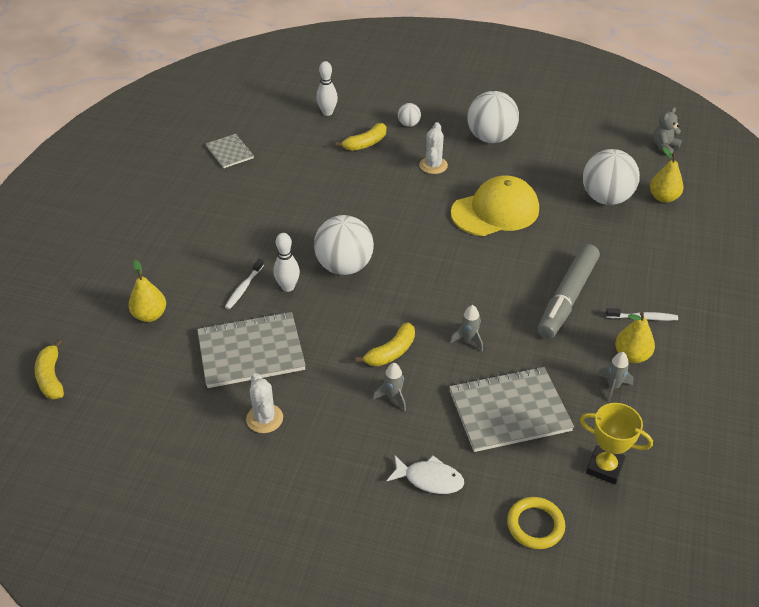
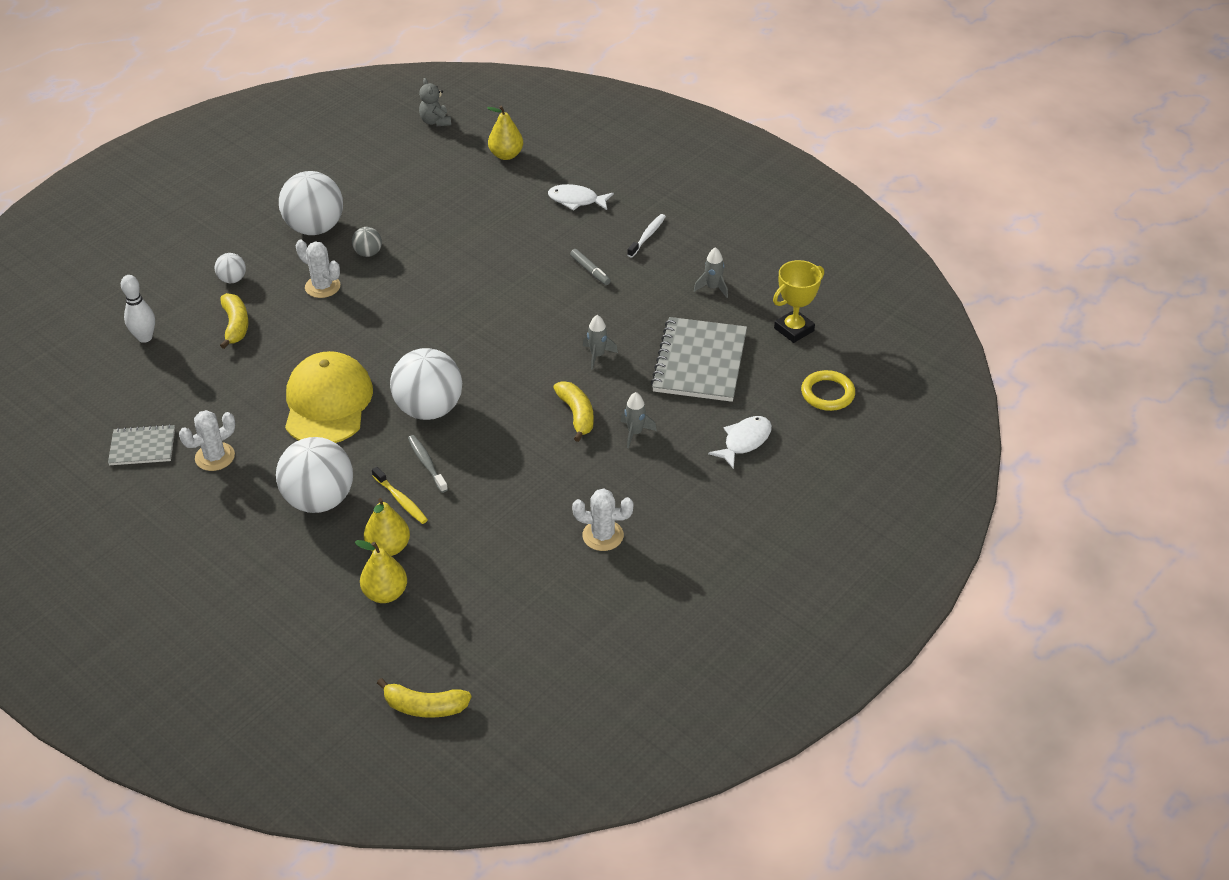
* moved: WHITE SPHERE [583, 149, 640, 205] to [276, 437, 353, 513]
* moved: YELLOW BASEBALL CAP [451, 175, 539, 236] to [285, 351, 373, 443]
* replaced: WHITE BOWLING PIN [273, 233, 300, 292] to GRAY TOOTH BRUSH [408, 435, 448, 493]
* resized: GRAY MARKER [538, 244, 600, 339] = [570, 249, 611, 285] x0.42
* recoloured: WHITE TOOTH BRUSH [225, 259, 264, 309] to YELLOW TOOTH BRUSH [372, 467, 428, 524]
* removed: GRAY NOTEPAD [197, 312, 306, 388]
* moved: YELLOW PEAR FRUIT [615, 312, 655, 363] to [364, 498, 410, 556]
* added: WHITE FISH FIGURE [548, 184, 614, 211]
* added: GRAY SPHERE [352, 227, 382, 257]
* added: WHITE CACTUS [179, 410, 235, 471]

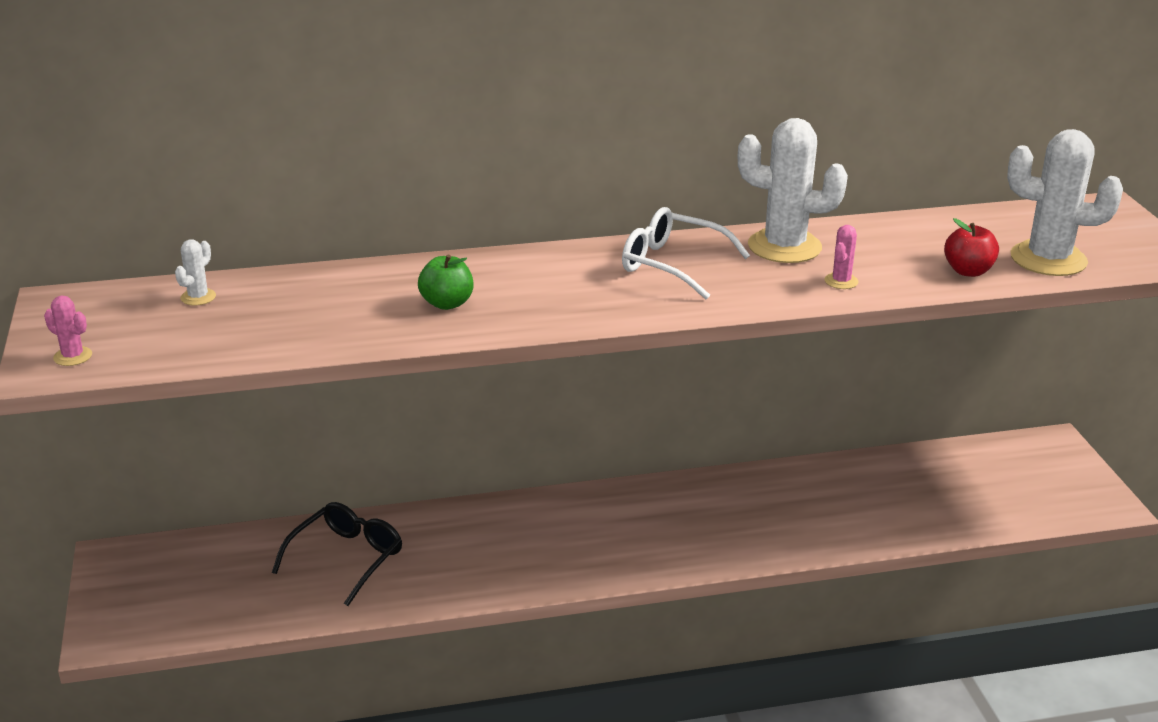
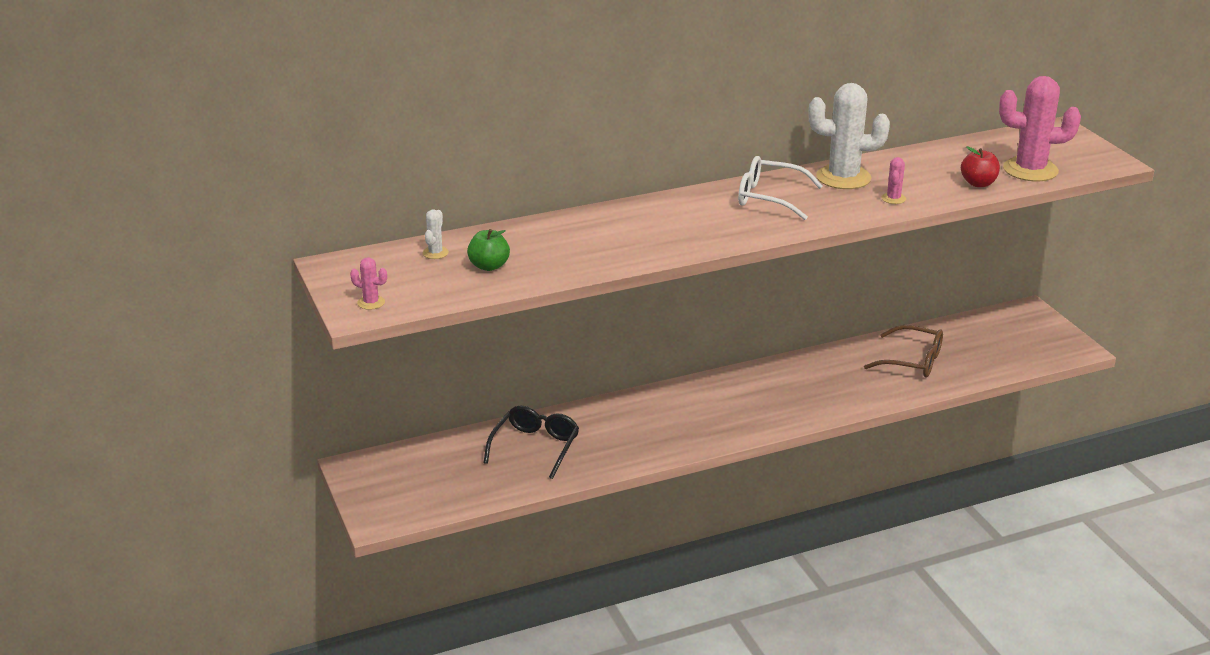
* recoloured: WHITE CACTUS [1007, 129, 1123, 276] to ROSY CACTUS [999, 76, 1081, 181]
* moved: LEAF-GREEN TOY APPLE [418, 255, 474, 310] to [467, 229, 510, 271]
* added: BROWN EYEGLASSES [864, 325, 943, 378]

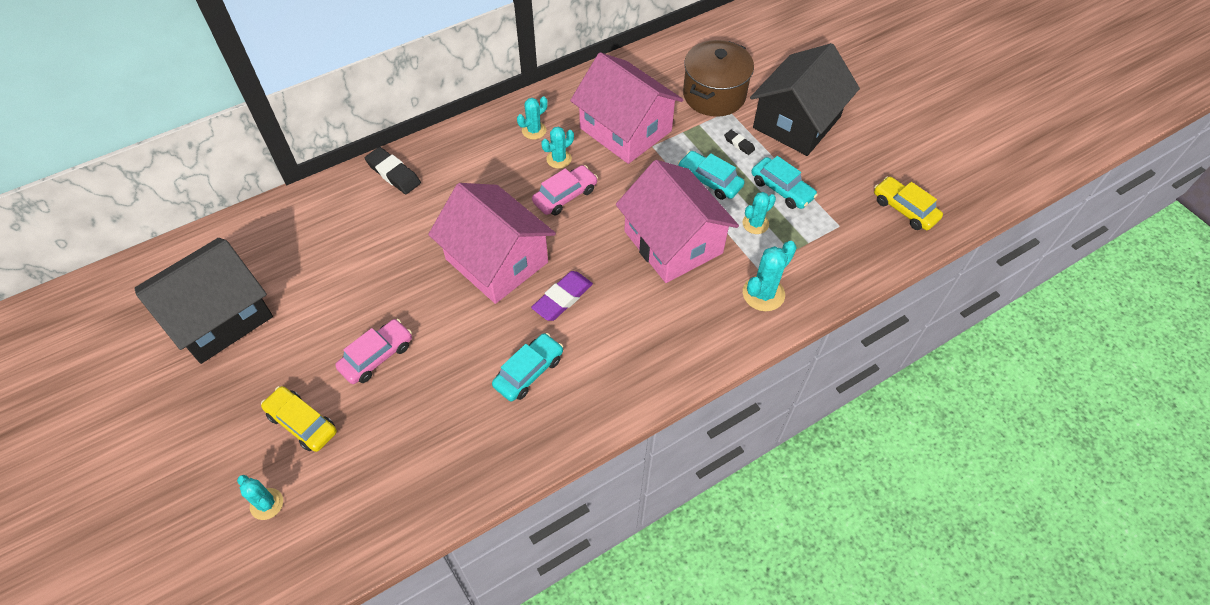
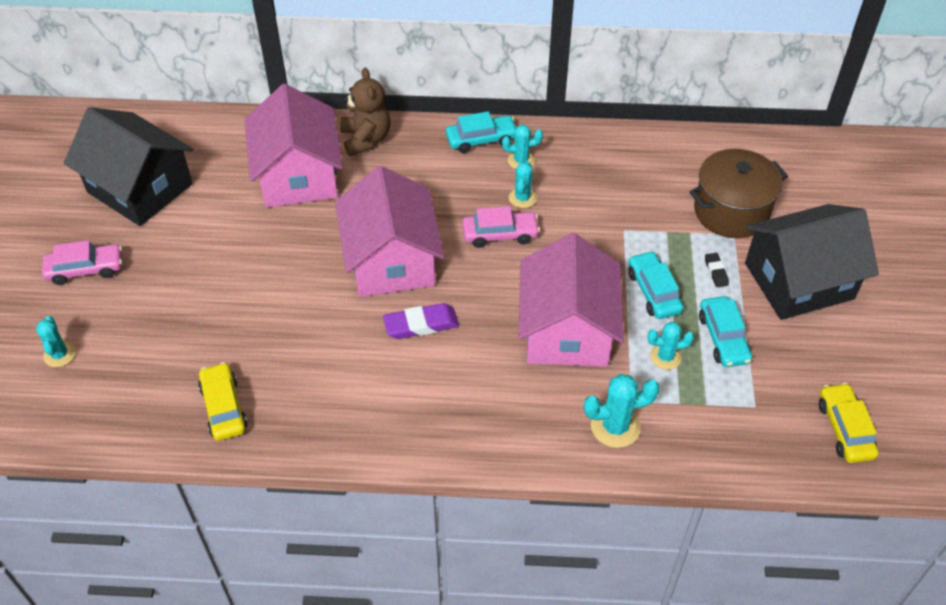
* moved: ROSY COTTAGE [570, 52, 683, 164] to [244, 84, 343, 207]
* turned: AQUA CACTUS [541, 127, 574, 169] = [509, 161, 537, 208] 75 degrees counterclockwise
* replaced: BLACK ERASER [365, 147, 421, 194] to BROWN TEDDY BEAR [340, 68, 390, 156]
* turned: BLACK COTTAGE [134, 238, 273, 364] = [64, 107, 193, 226] 45 degrees clockwise
* moved: ROSY CAR [335, 319, 412, 384] to [42, 240, 122, 285]
* moved: AQUA CAR [492, 333, 563, 401] to [446, 111, 517, 153]
* moved: YELLOW CAR [261, 386, 337, 452] to [198, 362, 248, 441]

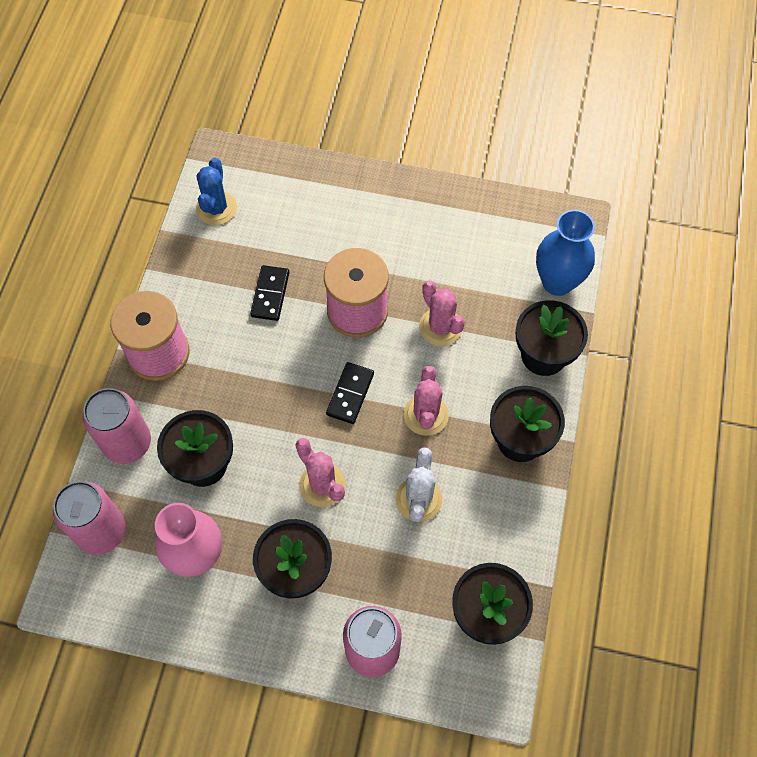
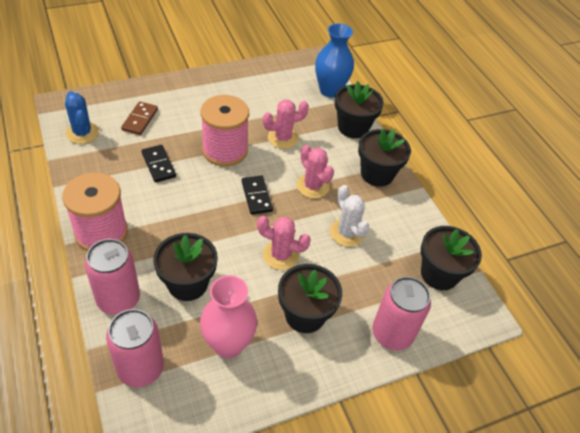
* turned: ROSY CACTUS [419, 281, 465, 346] = [263, 99, 309, 149] 45 degrees counterclockwise
* added: BROWN DOMINO TILE [121, 101, 158, 135]

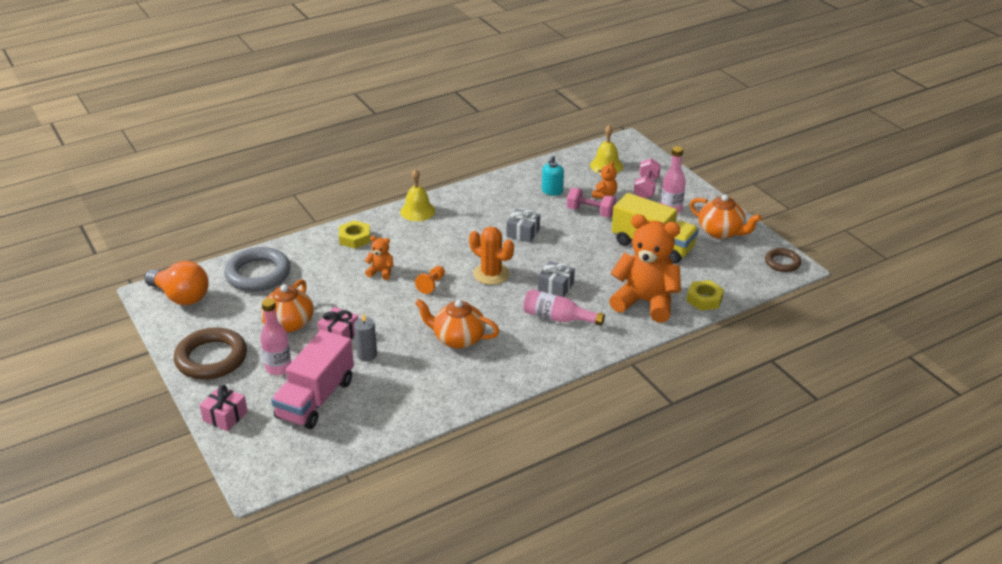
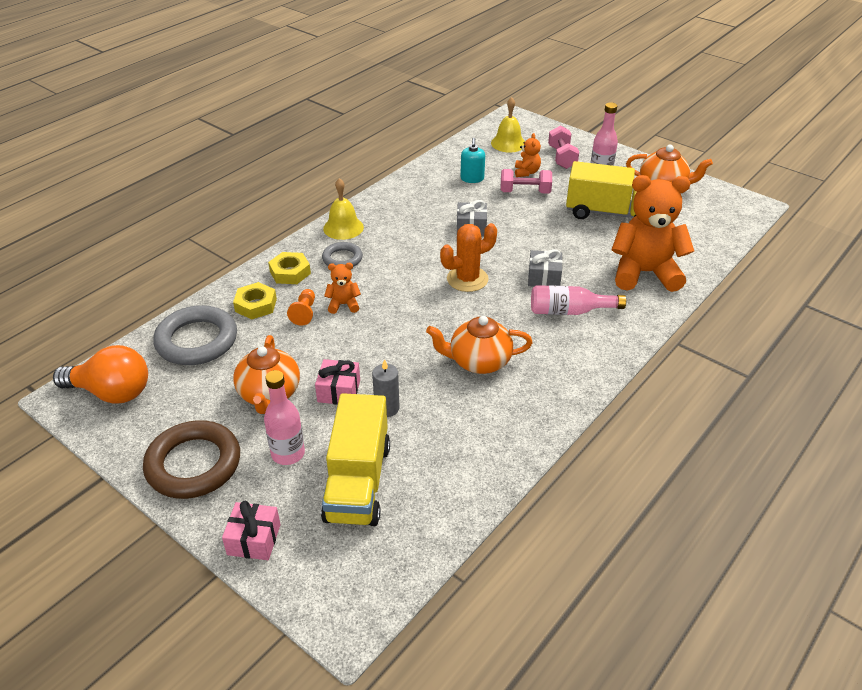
* turned: ORANGE CACTUS [469, 227, 514, 285] = [440, 223, 497, 292] 45 degrees counterclockwise
* removed: BROWN HOOP [765, 248, 801, 272]
* moved: ORANGE GAME PAWN [415, 266, 445, 294] to [287, 289, 315, 326]
* moved: YELLOW HEXAGON NUT [686, 280, 724, 310] to [233, 282, 277, 319]
* recoloured: ROSY TOY TRUCK [271, 330, 354, 429] to YELLOW TOY TRUCK [321, 393, 390, 526]
* added: GRAY HOOP [322, 242, 363, 267]

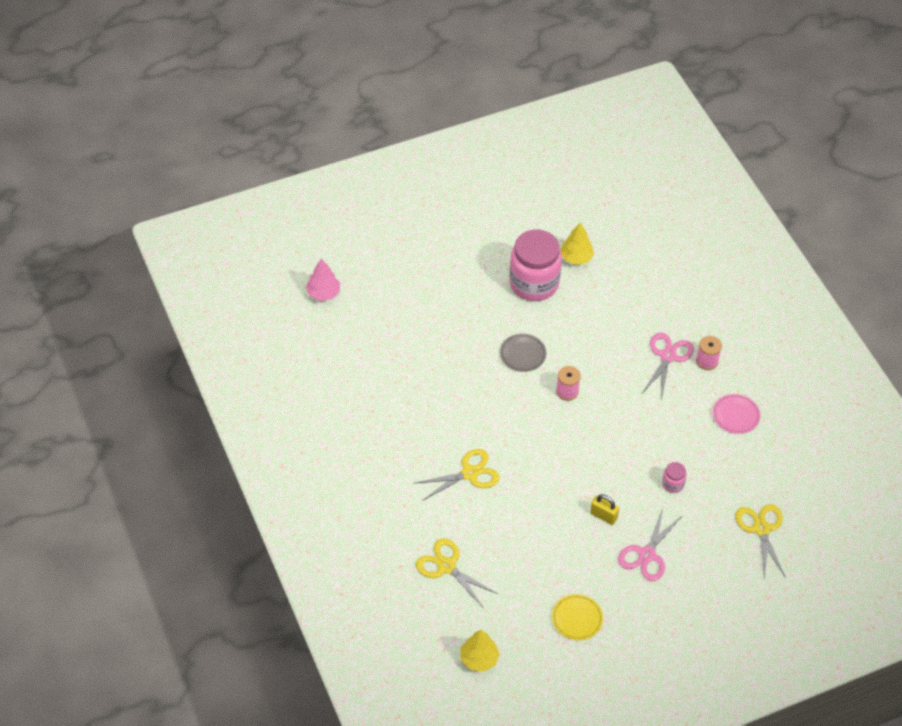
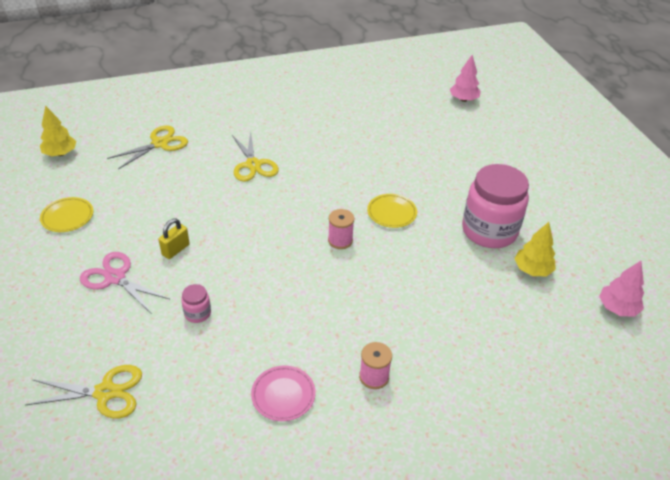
* removed: ROSY PAIR OF SCISSORS [643, 333, 694, 396]
* recoloured: GRAY PLATE [500, 334, 546, 372] to YELLOW PLATE [367, 194, 417, 228]
* added: ROSY FIR TREE [599, 261, 644, 317]

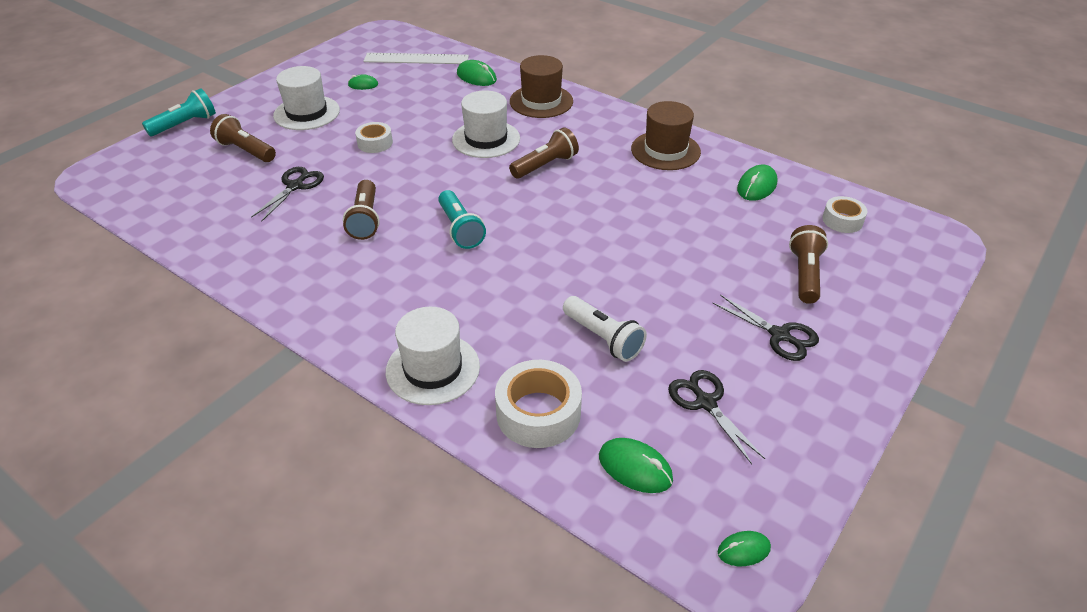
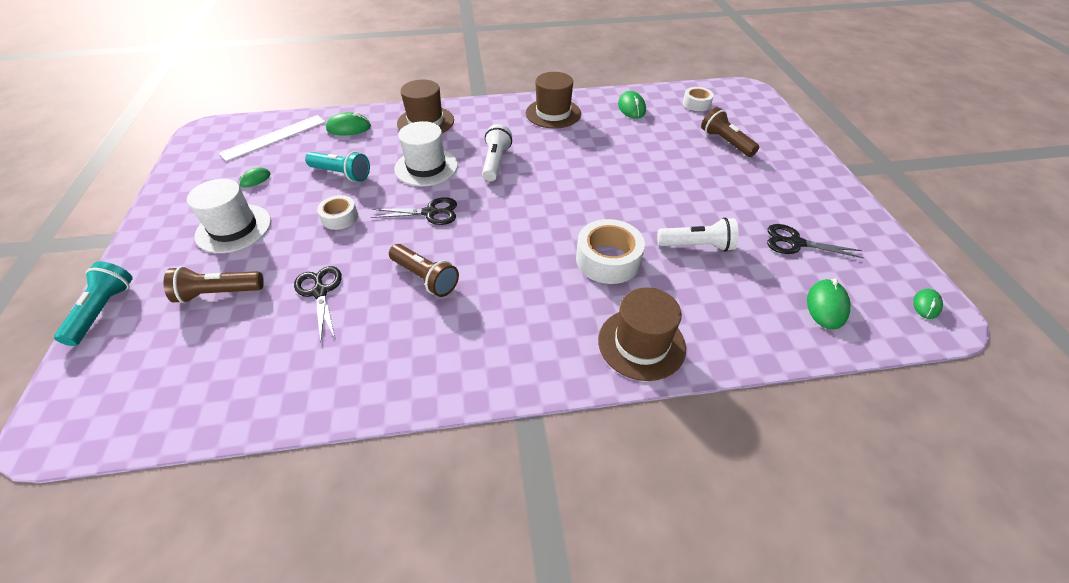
* recoloured: BROWN FLASHLIGHT [509, 127, 579, 179] to WHITE FLASHLIGHT [482, 124, 512, 181]
* moved: AQUA FLASHLIGHT [438, 190, 486, 249] to [305, 151, 370, 182]
* moved: BLACK PAIR OF SCISSORS [712, 295, 819, 361] to [371, 197, 457, 225]
* recoloured: WHITE TOP HAT [386, 307, 480, 405] to BROWN TOP HAT [598, 287, 686, 381]
* moved: WHITE ROLL OF TAPE [495, 360, 582, 448] to [576, 219, 645, 284]
* turned: LEAF-GREEN MOUSE [599, 438, 673, 493] = [807, 278, 850, 329] 60 degrees counterclockwise

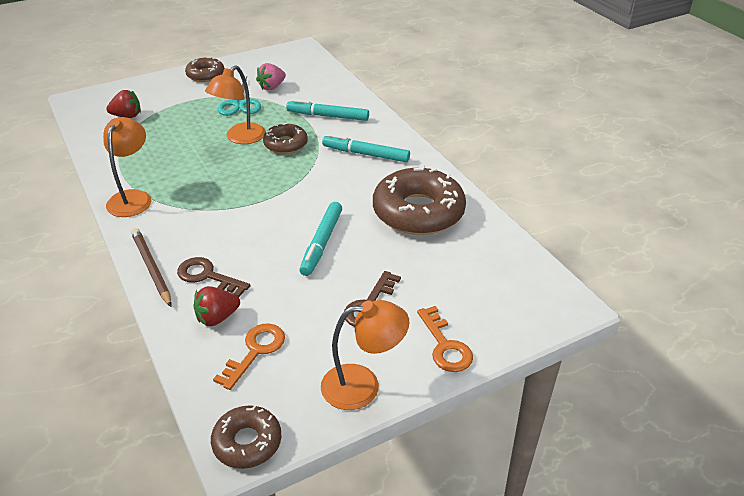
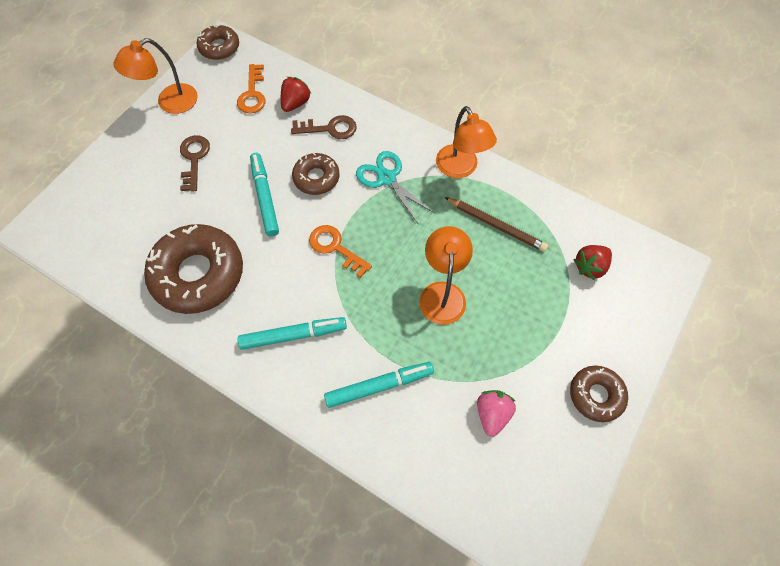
* moved: AQUA PAIR OF SCISSORS [218, 77, 261, 116] to [356, 151, 434, 223]
* moved: BROWN DOUGHNUT [263, 122, 308, 154] to [292, 153, 340, 195]
* moved: BROWN WOODEN PENCIL [131, 228, 172, 307] to [445, 197, 548, 252]
* moved: ORANGE KEY [417, 306, 473, 372] to [309, 225, 372, 278]

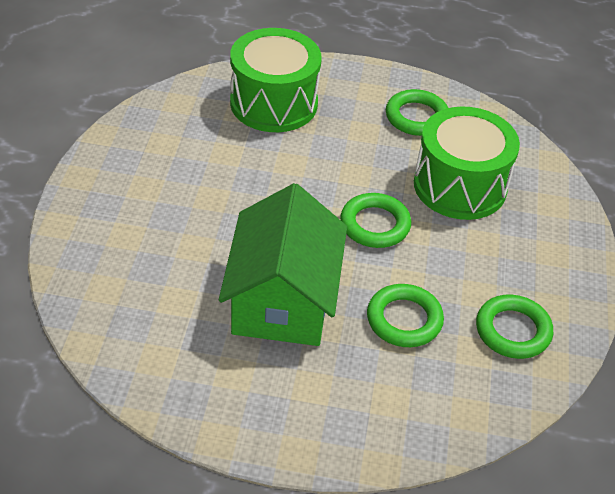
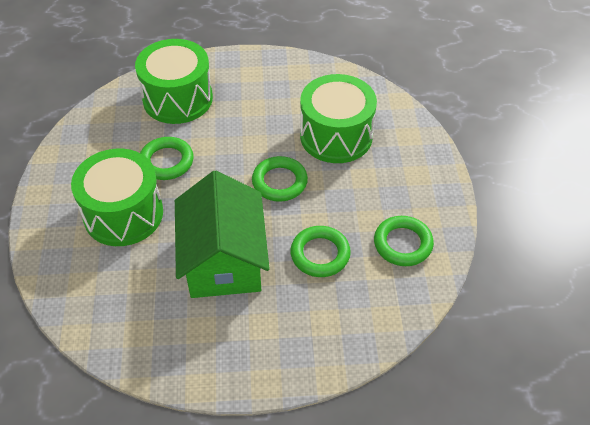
* moved: LEAF-GREEN HOOP [386, 89, 448, 136] to [140, 137, 194, 180]
* added: LEAF-GREEN TOY DRUM [71, 149, 163, 246]

